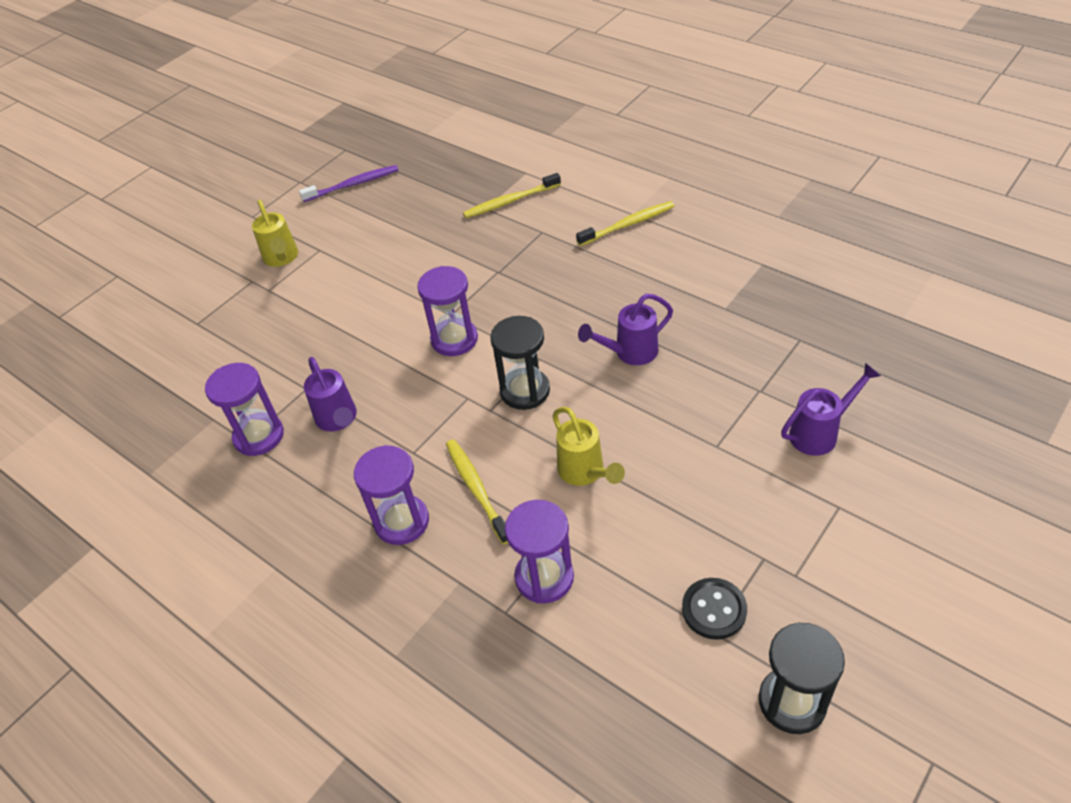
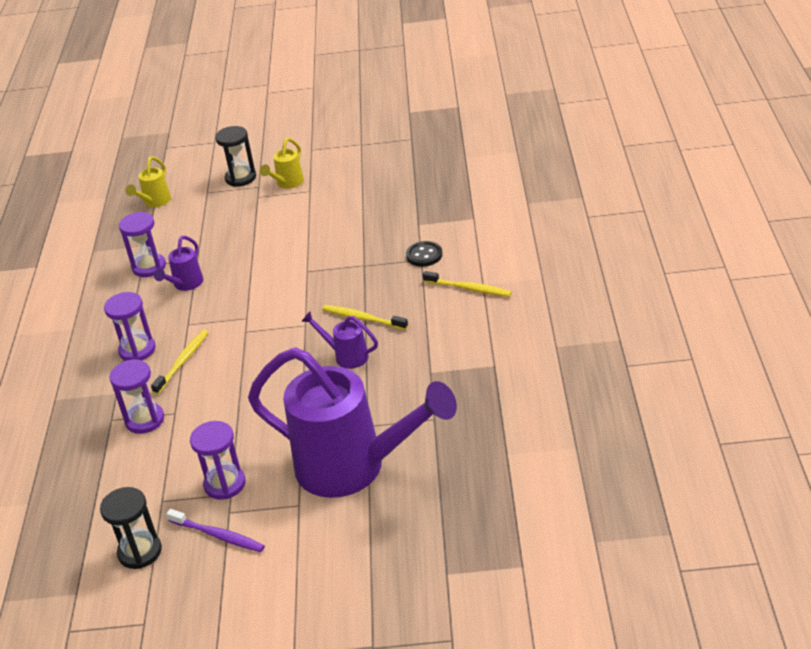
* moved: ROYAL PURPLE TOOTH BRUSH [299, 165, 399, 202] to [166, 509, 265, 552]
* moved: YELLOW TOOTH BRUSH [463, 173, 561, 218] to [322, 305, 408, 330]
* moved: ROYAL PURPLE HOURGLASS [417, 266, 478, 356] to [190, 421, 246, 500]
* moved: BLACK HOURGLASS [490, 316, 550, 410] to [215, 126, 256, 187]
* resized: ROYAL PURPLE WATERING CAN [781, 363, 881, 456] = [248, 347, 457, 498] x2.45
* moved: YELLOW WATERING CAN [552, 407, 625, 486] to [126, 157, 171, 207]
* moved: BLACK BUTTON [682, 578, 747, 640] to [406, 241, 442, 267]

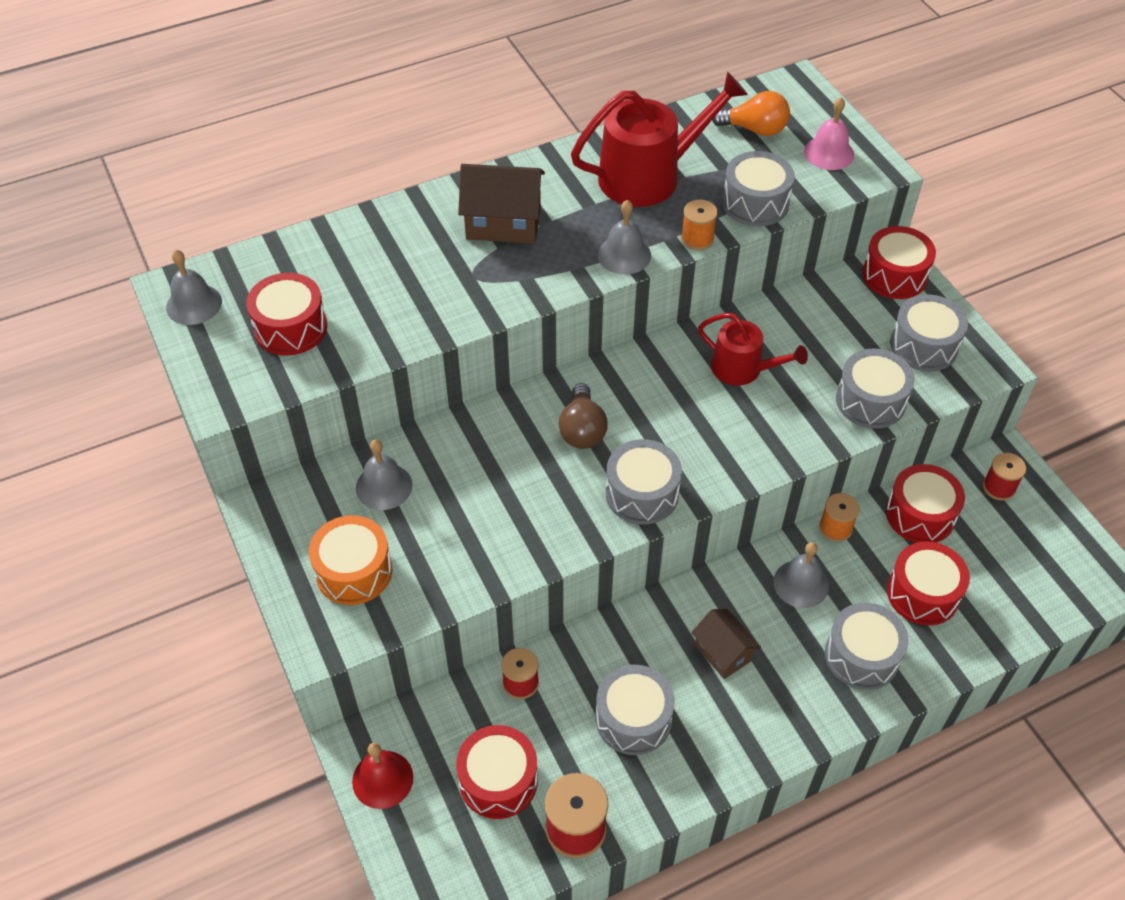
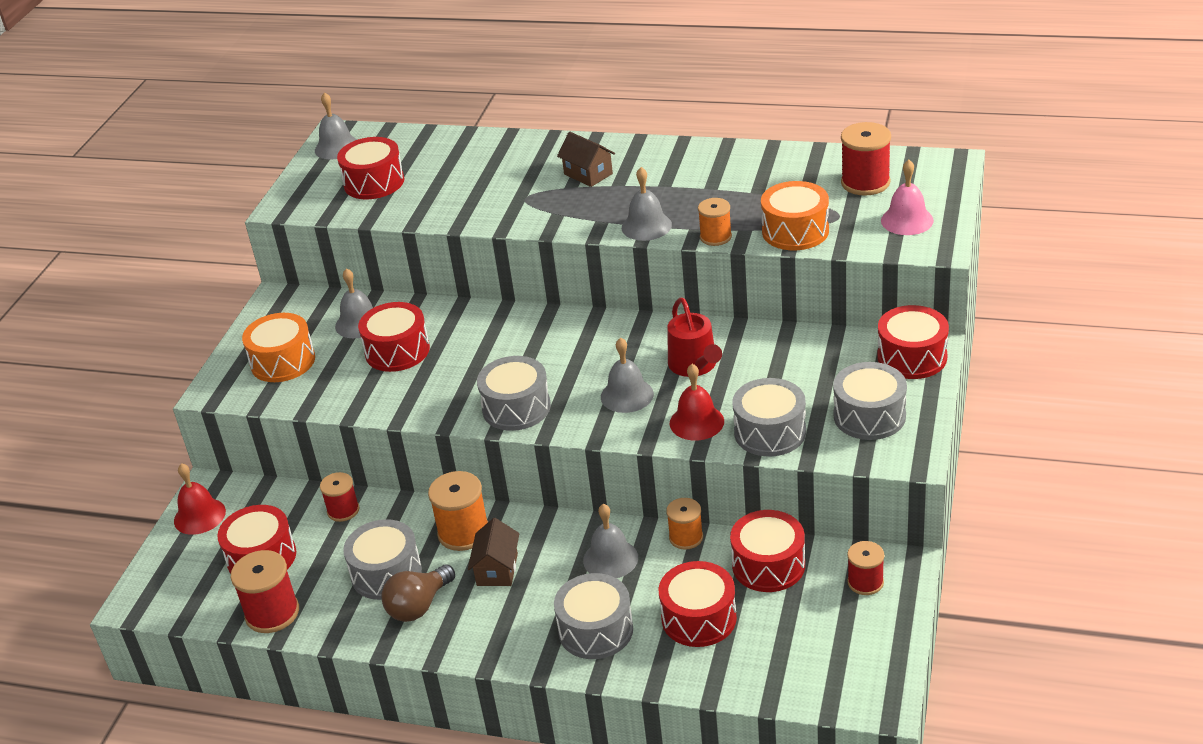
* removed: SCARLET WATERING CAN [571, 72, 748, 207]
* replaced: ORANGE LIGHTBULB [712, 91, 790, 136] to SCARLET REEL OF THREAD [841, 122, 891, 196]
* recoloured: GRAY TOY DRUM [722, 151, 795, 226] to ORANGE TOY DRUM [761, 181, 829, 250]
* resized: BROWN COTTAGE [458, 164, 545, 244] = [557, 132, 615, 187] x0.62
* moved: BROWN LIGHTBULB [559, 383, 608, 449] to [381, 564, 455, 622]
* added: SCARLET TOY DRUM [358, 302, 430, 372]
* added: GRAY BELL [601, 337, 654, 413]
* added: SCARLET BELL [670, 364, 724, 440]
* added: ORANGE REEL OF THREAD [428, 471, 488, 551]

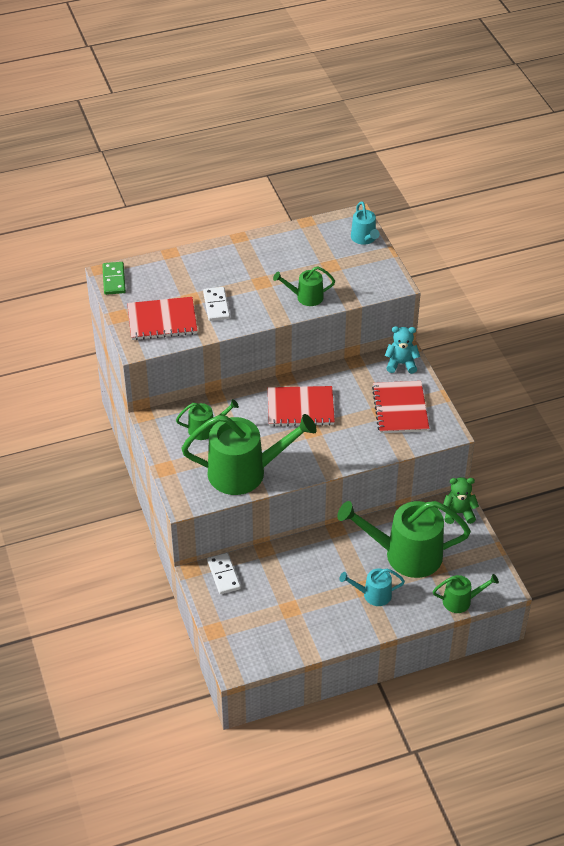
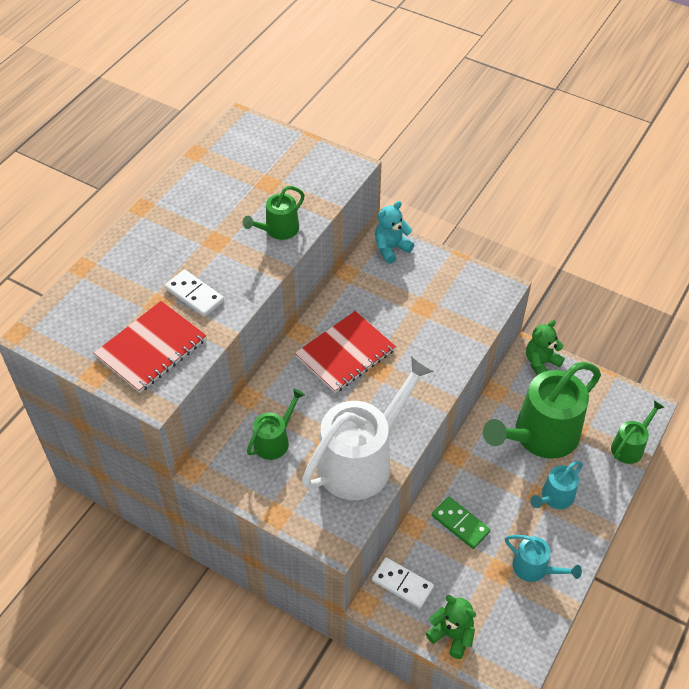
* moved: AQUA WATERING CAN [351, 201, 380, 245] to [505, 535, 582, 582]
* moved: LEAF-GREEN DOMINO TILE [102, 262, 126, 295] to [432, 497, 490, 549]
* removed: SCARLET NOTEPAD [372, 381, 429, 433]
* recoloured: LEAF-GREEN WATERING CAN [181, 414, 317, 495] to WHITE WATERING CAN [302, 355, 435, 500]
* added: LEAF-GREEN TEDDY BEAR [426, 595, 476, 659]

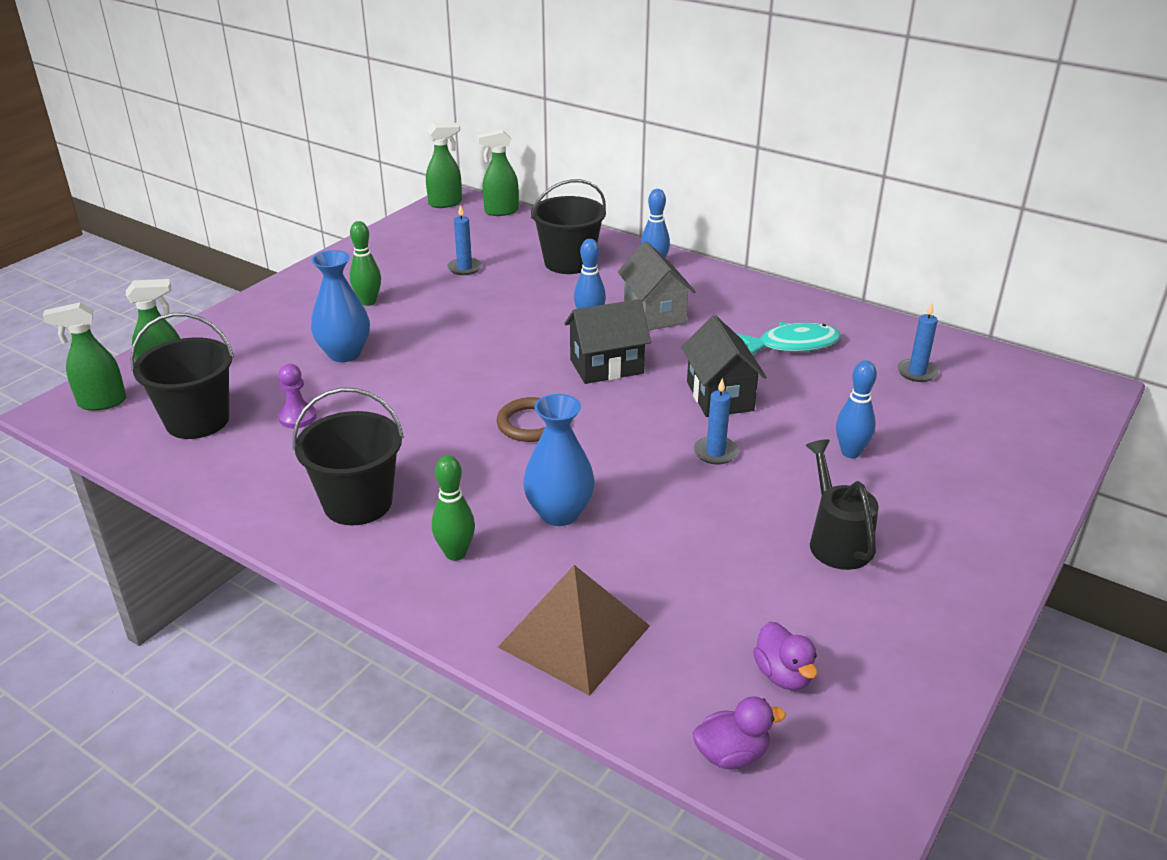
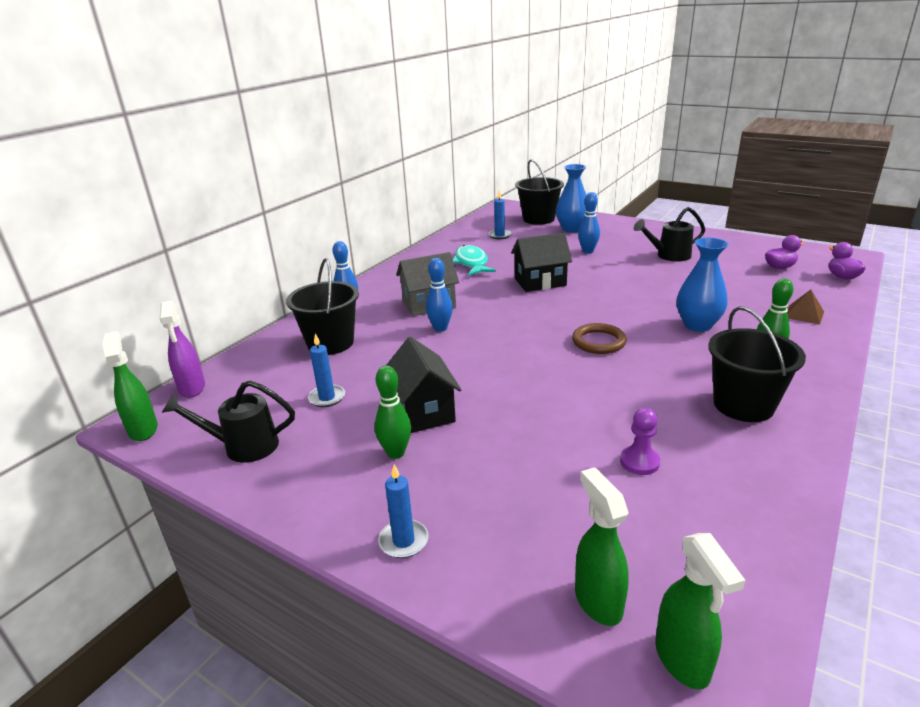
* recoloured: LEAF-GREEN SPRAYER [477, 130, 519, 216] to ROYAL PURPLE SPRAYER [159, 301, 205, 398]
* moved: COBALT TALL VASE [311, 250, 370, 362] to [556, 164, 586, 233]
* moved: BLACK COTTAGE [564, 299, 651, 384] to [386, 337, 462, 433]
* moved: BLACK SAND BUCKET [130, 313, 234, 439] to [515, 159, 564, 225]
* moved: COBALT PILLAR CANDLE [694, 378, 738, 464] to [378, 464, 429, 558]
* resized: BROWN PYRAMID SHAPE [498, 565, 650, 696] = [787, 290, 824, 325] x0.50
* added: BLACK WATERING CAN [162, 380, 295, 463]

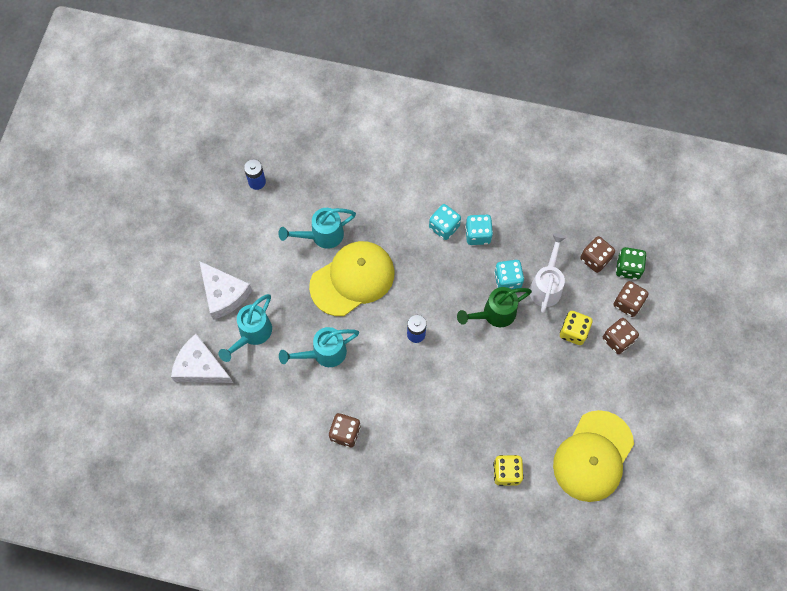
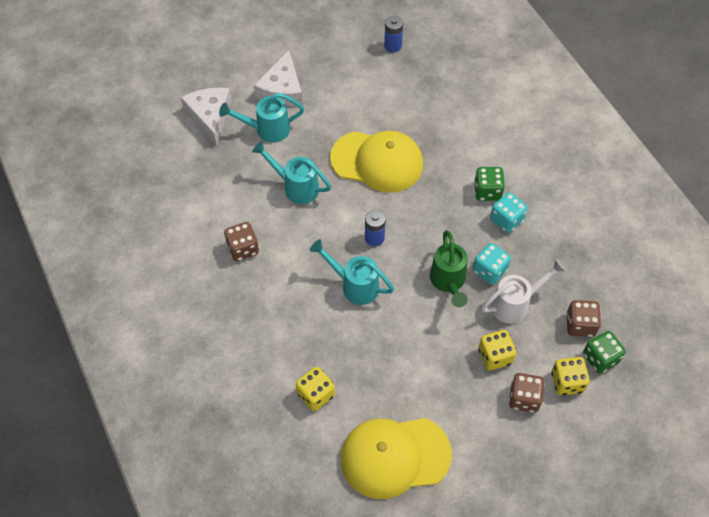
* recoloured: AQUA DICE [429, 204, 461, 240] to LEAF-GREEN DICE [474, 167, 505, 201]
* moved: AQUA WATERING CAN [278, 208, 356, 249] to [310, 239, 394, 305]
* recoloured: BROWN DICE [613, 281, 649, 317] to YELLOW DICE [551, 357, 590, 395]
* turned: LEAF-GREEN WATERING CAN [457, 287, 532, 327] = [430, 230, 468, 307] 120 degrees counterclockwise

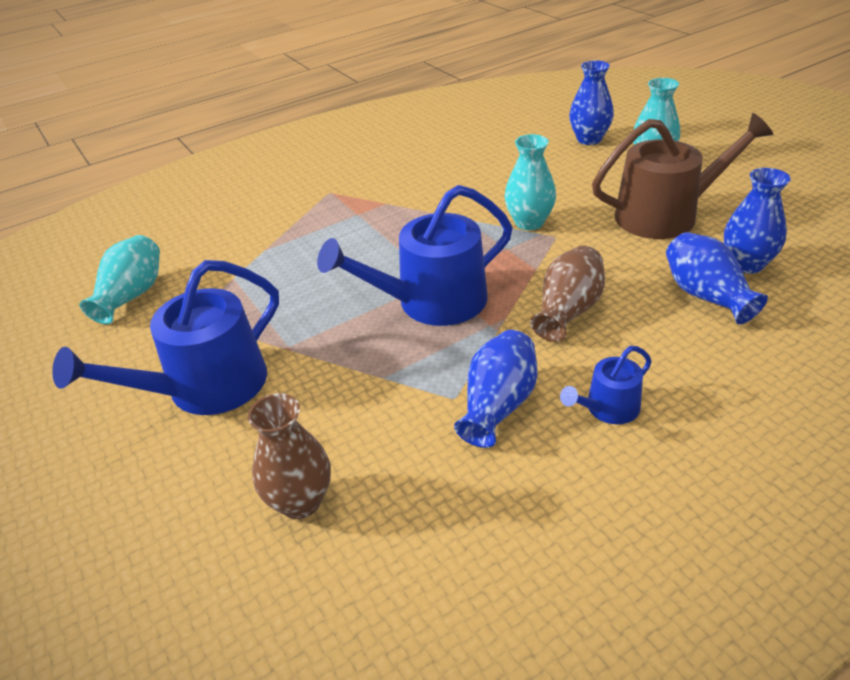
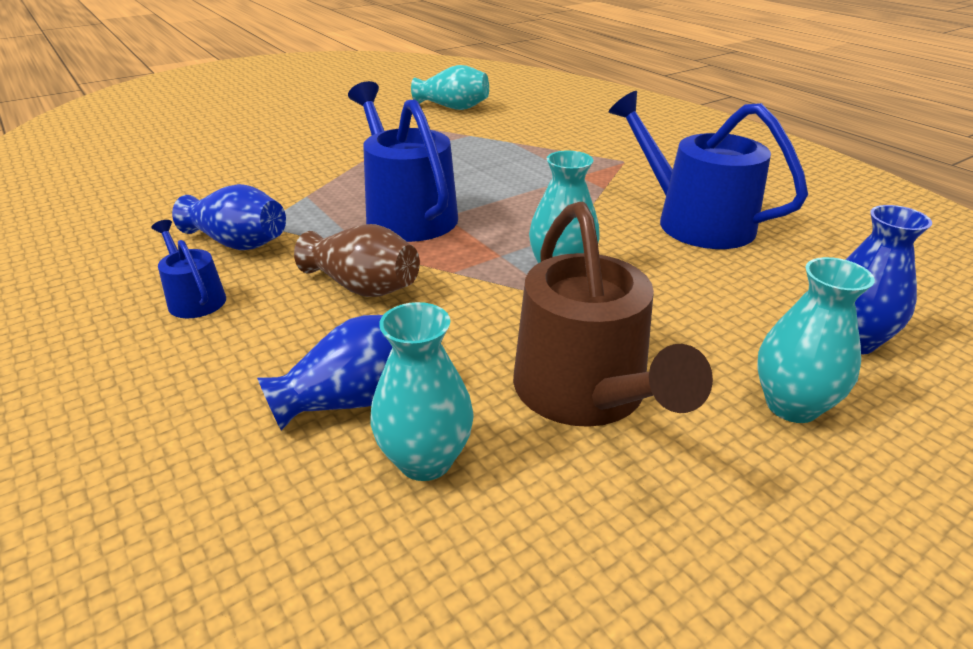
* recoloured: COBALT TALL VASE [724, 168, 791, 274] to AQUA TALL VASE [370, 302, 474, 481]
* moved: COBALT WATERING CAN [52, 260, 279, 415] to [609, 91, 808, 249]
* removed: BROWN TALL VASE [248, 393, 331, 519]

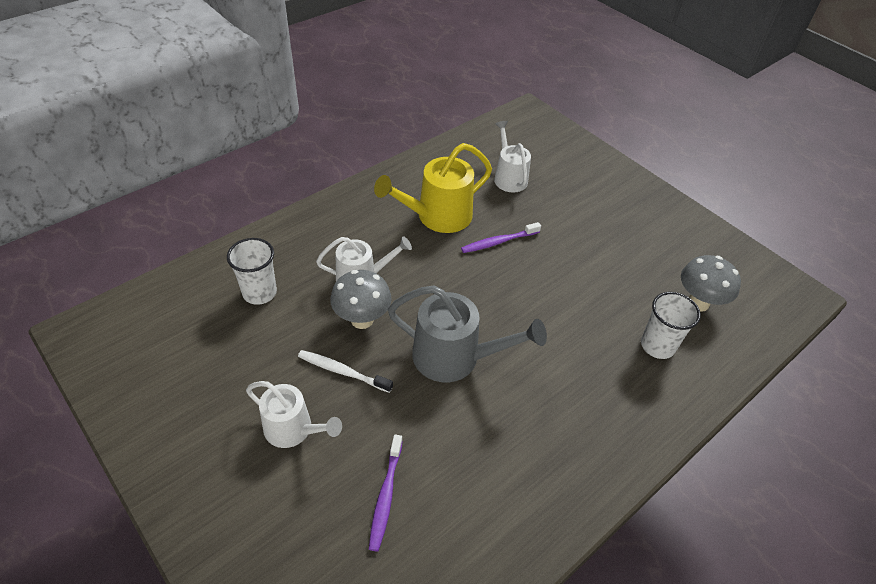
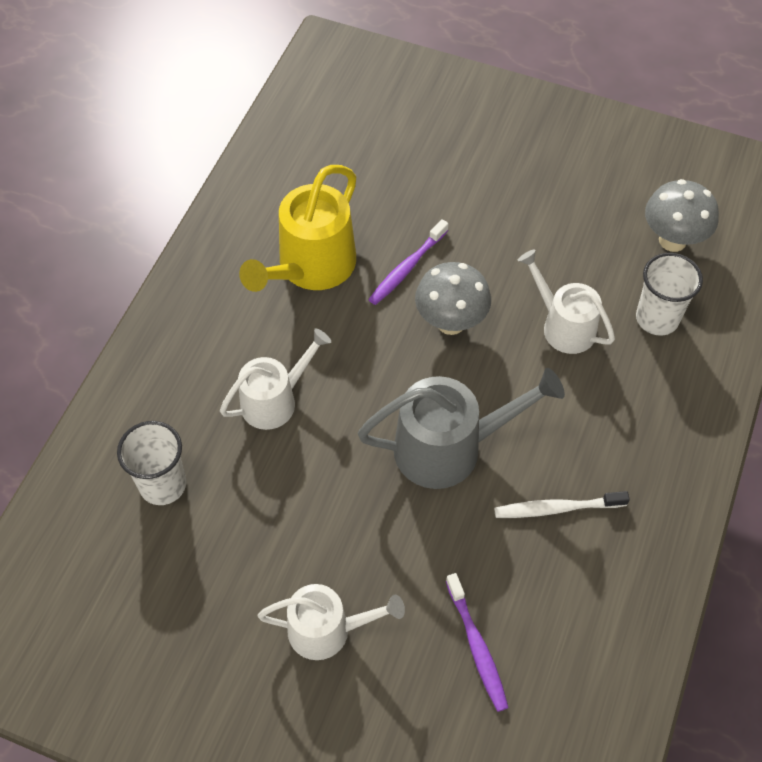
* moved: WHITE WATERING CAN [494, 121, 531, 193] to [518, 249, 615, 354]
* moved: GRAY TOADSTOOL [330, 270, 392, 329] to [415, 262, 491, 335]
* moved: WHITE TOOTH BRUSH [298, 350, 393, 393] to [494, 491, 630, 518]

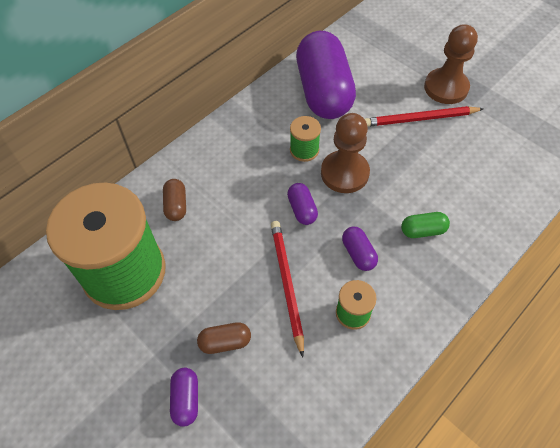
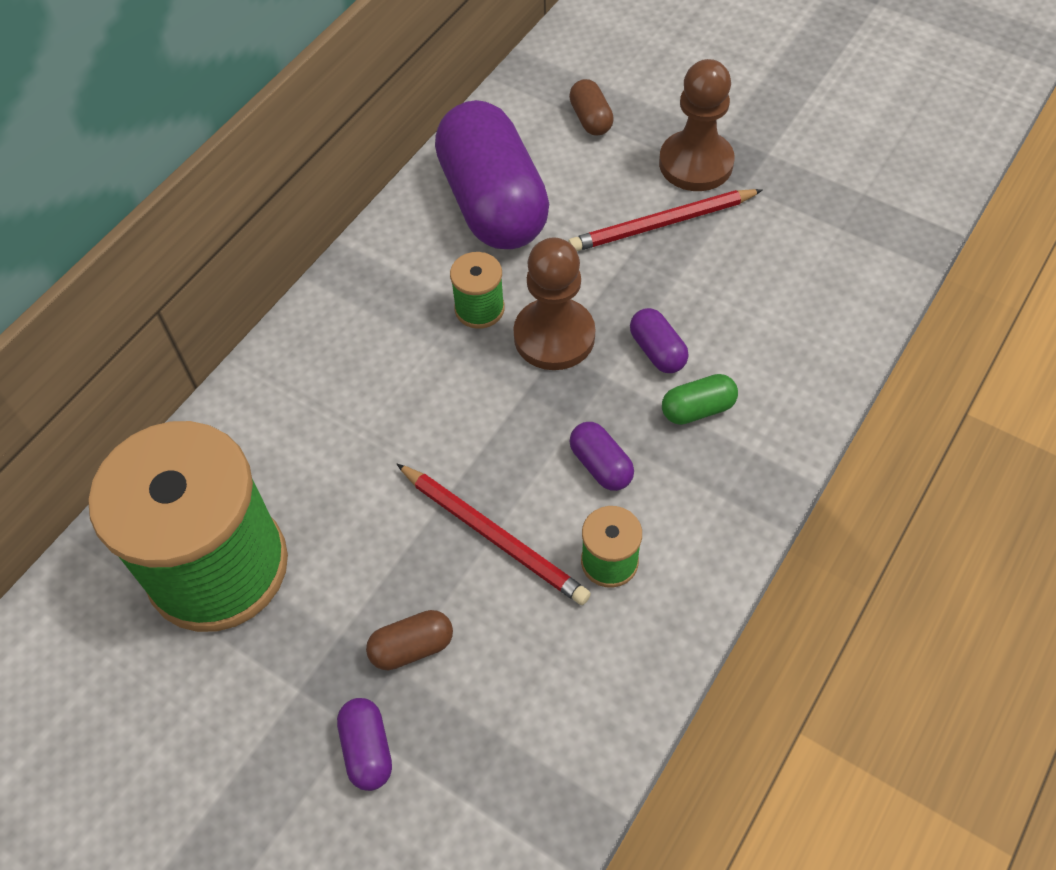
* moved: BROWN CAPSULE [163, 179, 186, 221] to [569, 79, 614, 136]
* moved: ROYAL PURPLE CAPSULE [287, 183, 318, 225] to [630, 308, 688, 373]
* turned: SCARLET WOODEN PENCIL [271, 221, 304, 357] = [397, 464, 591, 605] 150 degrees clockwise

